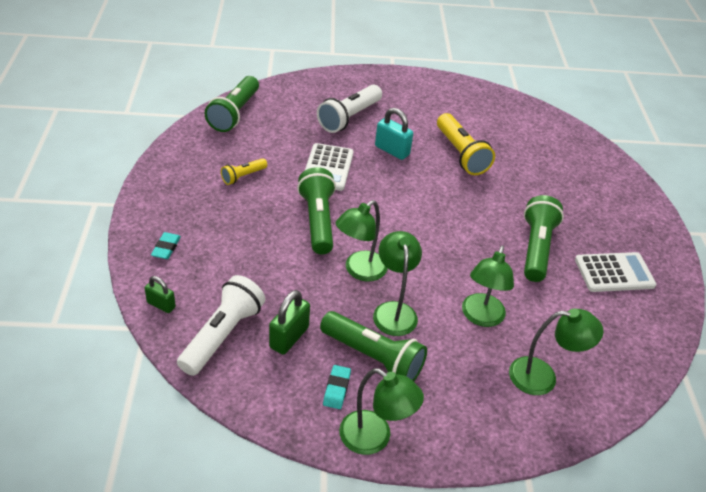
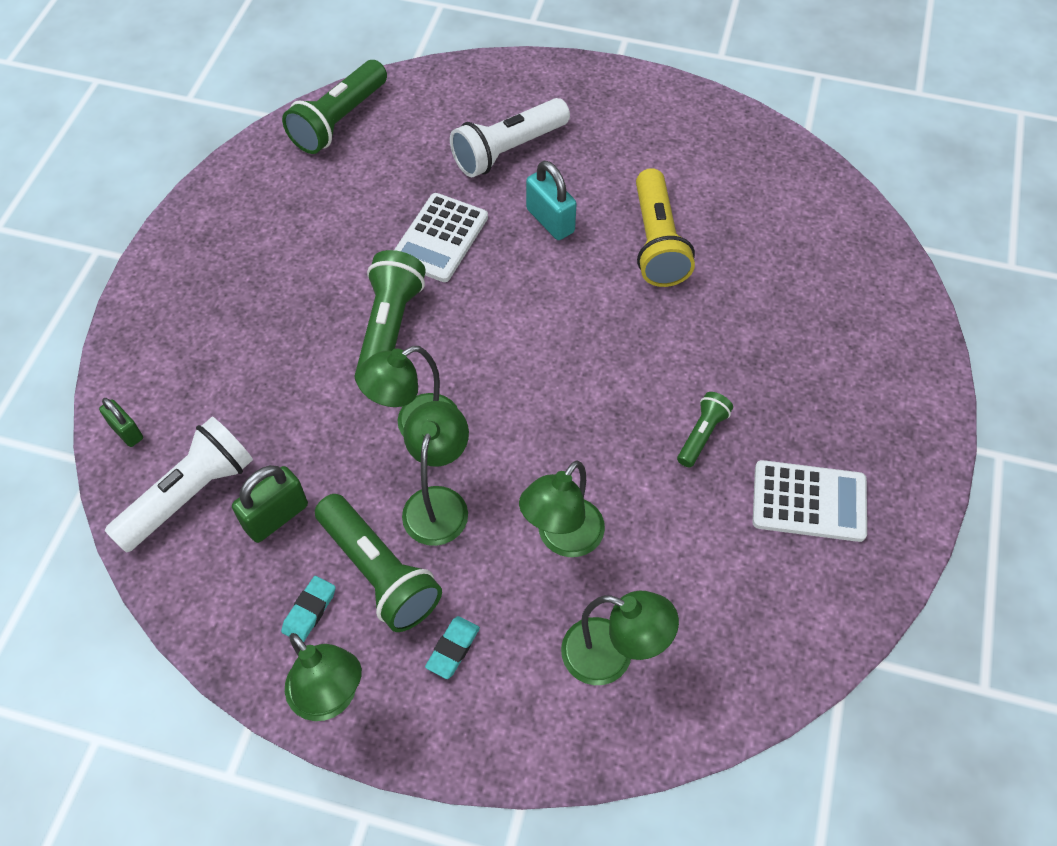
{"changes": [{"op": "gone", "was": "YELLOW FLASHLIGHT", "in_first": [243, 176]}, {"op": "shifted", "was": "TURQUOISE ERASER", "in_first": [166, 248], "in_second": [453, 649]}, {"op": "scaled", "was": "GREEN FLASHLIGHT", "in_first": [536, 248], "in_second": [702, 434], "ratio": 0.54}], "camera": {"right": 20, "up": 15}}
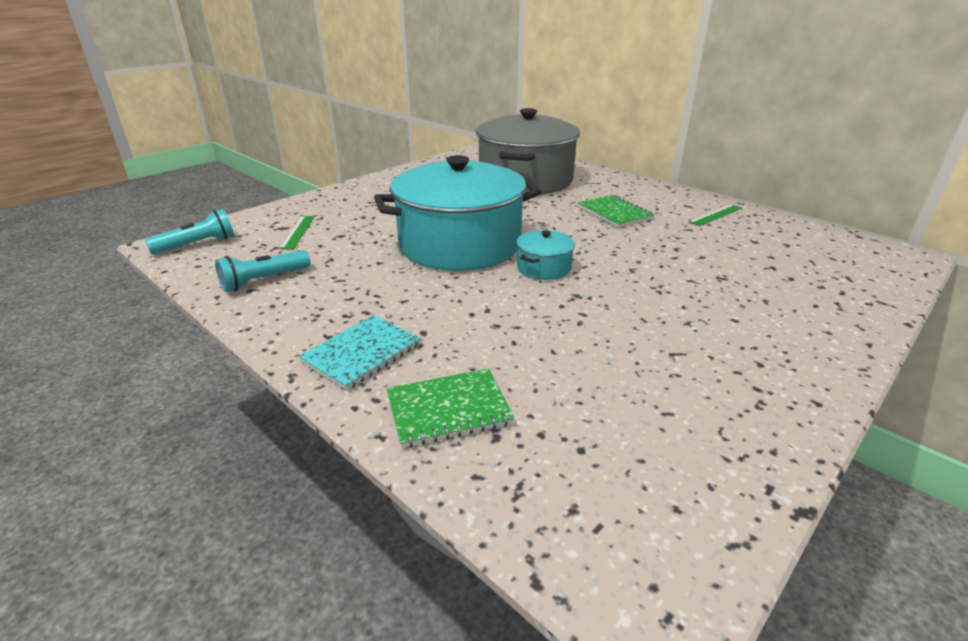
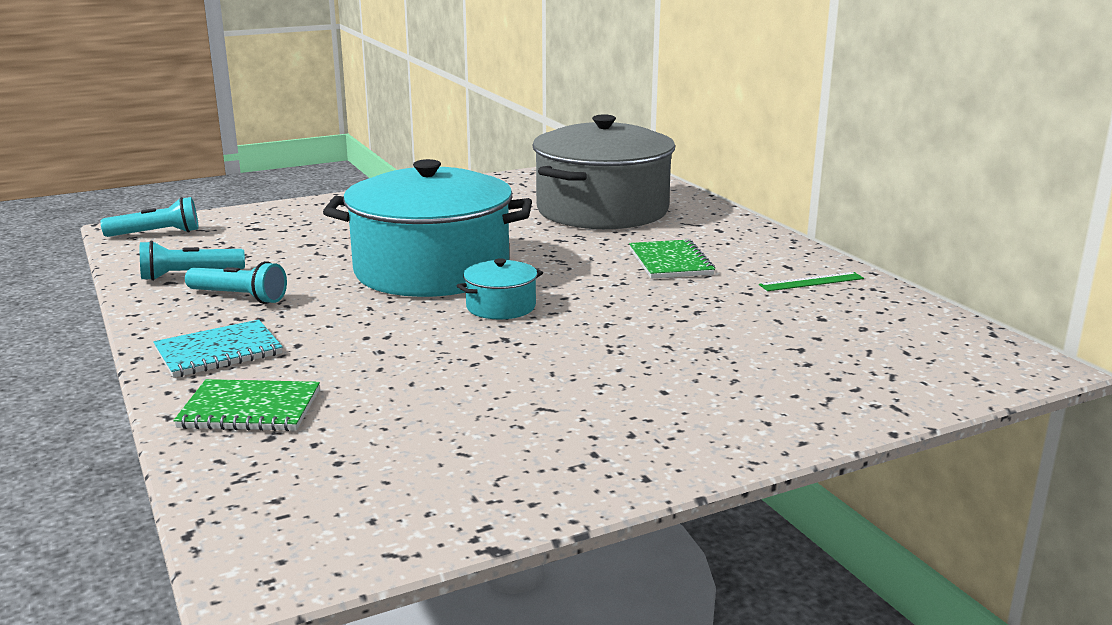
{"changes": [{"op": "gone", "was": "GREEN RULER", "in_first": [297, 232]}, {"op": "new", "now": "TURQUOISE FLASHLIGHT", "in_second": [239, 297]}], "camera": {"right": 20, "up": -10}}
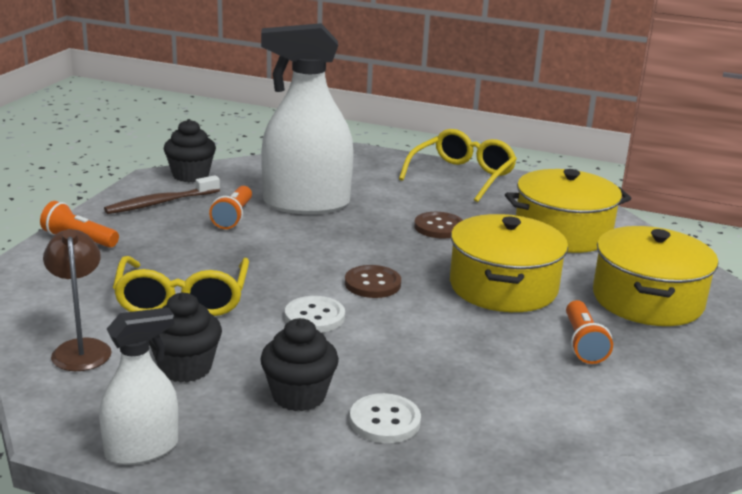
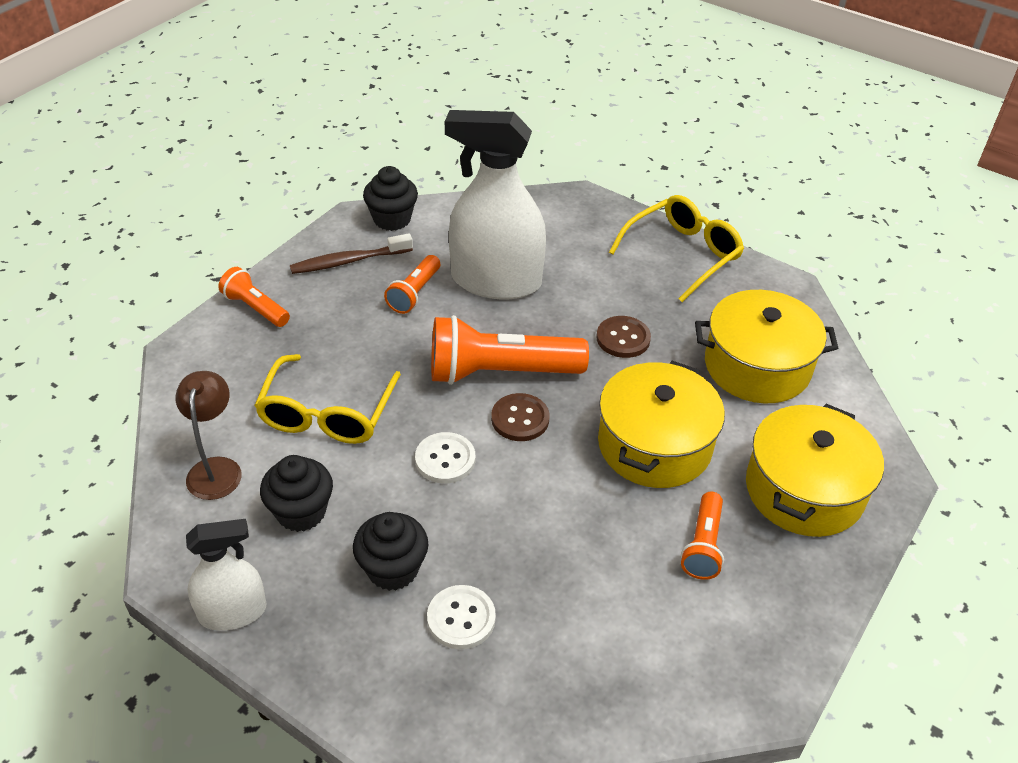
{"changes": [{"op": "new", "now": "ORANGE FLASHLIGHT", "in_second": [500, 372]}], "camera": {"right": 15, "up": 20}}
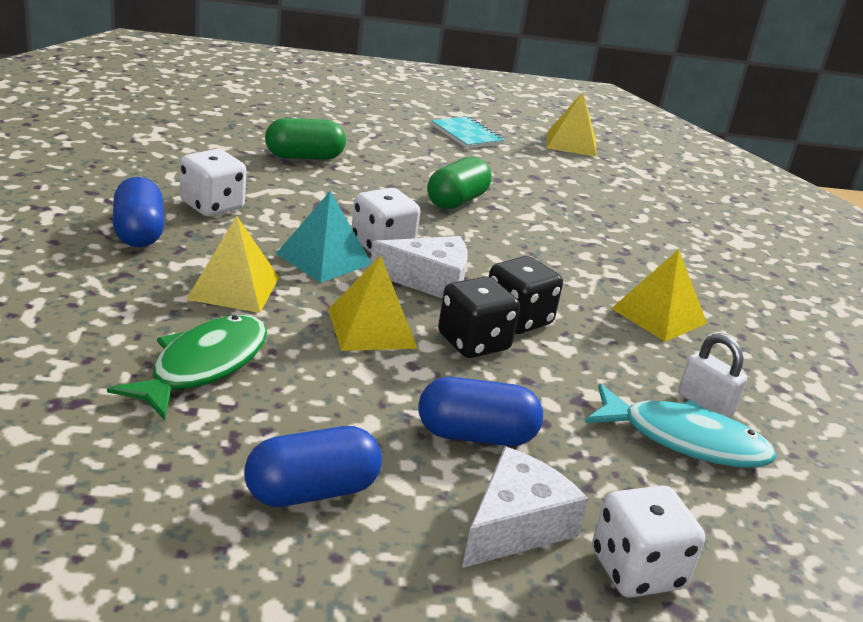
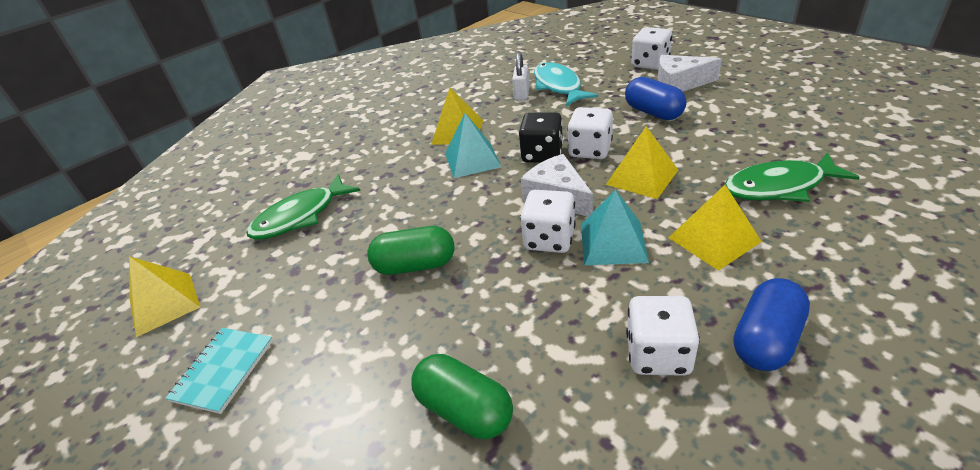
{"changes": [{"op": "gone", "was": "BLUE CAPSULE", "in_first": [311, 491]}, {"op": "new", "now": "GREEN FISH", "in_second": [300, 216]}, {"op": "new", "now": "TURQUOISE PYRAMID", "in_second": [472, 159]}, {"op": "repainted", "was": "BLACK DICE", "now": "WHITE DICE", "in_first": [473, 343], "in_second": [590, 150]}], "camera": {"right": -120, "up": 10}}
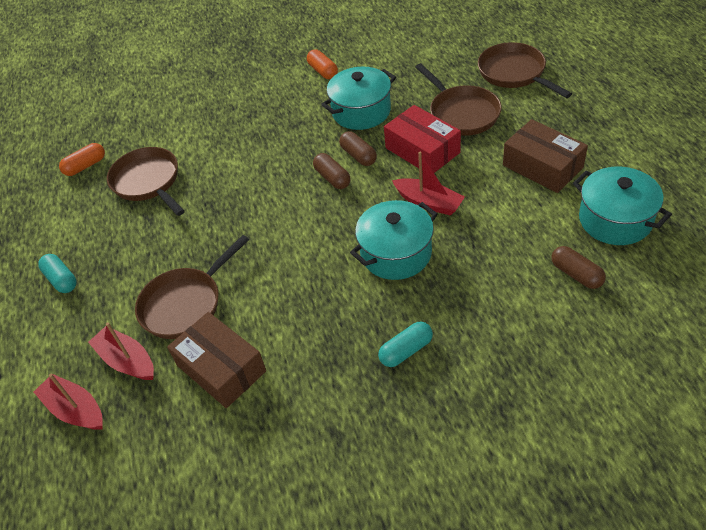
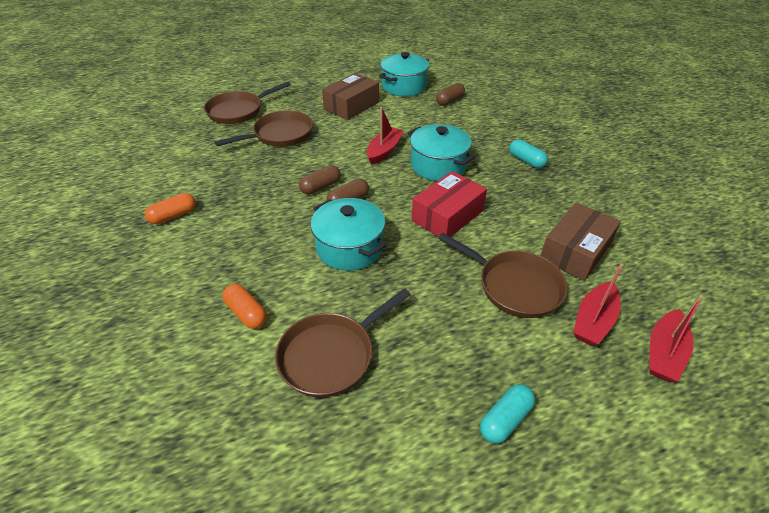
{"changes": [{"op": "shifted", "was": "ORANGE CAPSULE", "in_first": [85, 166], "in_second": [246, 313]}, {"op": "shifted", "was": "TURQUOISE POT", "in_first": [361, 111], "in_second": [349, 247]}, {"op": "shifted", "was": "RED BOX", "in_first": [422, 150], "in_second": [447, 215]}], "camera": {"right": -100, "up": -5}}
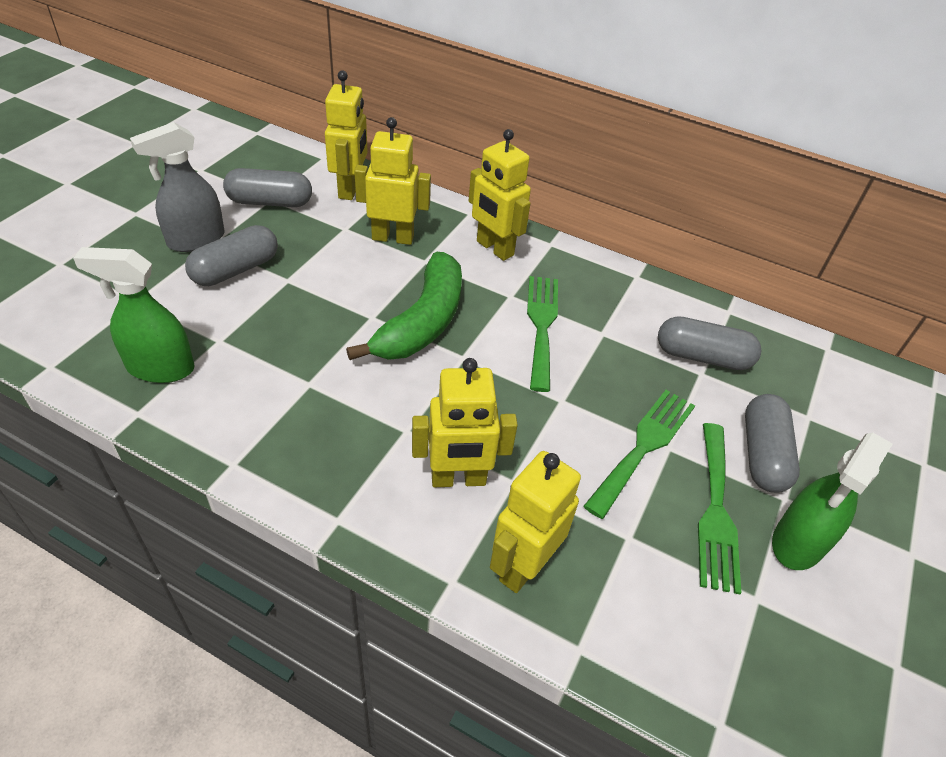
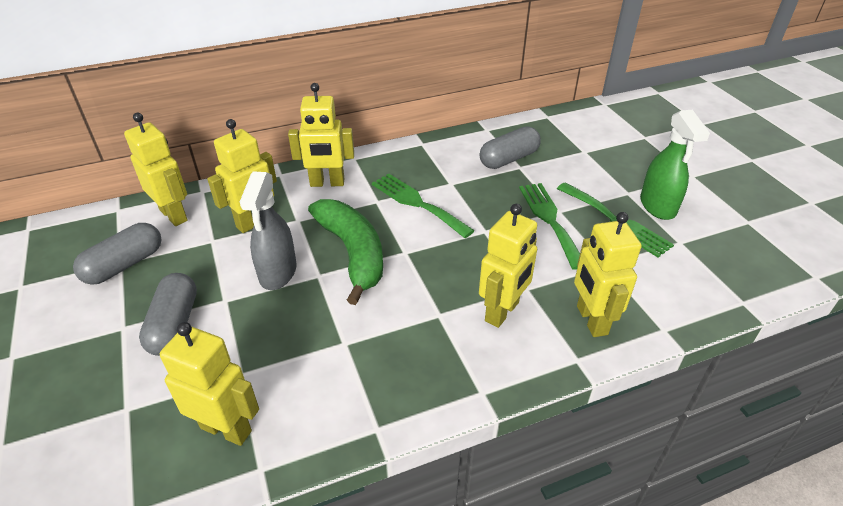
{"changes": [{"op": "gone", "was": "GREY CAPSULE", "in_first": [762, 454]}, {"op": "shifted", "was": "GREY SPRAY BOTTLE", "in_first": [195, 240], "in_second": [278, 273]}, {"op": "swapped", "was": "GREEN SPRAY BOTTLE", "now": "YELLOW ROBOT", "in_first": [160, 368], "in_second": [226, 429]}], "camera": {"right": -45, "up": -5}}
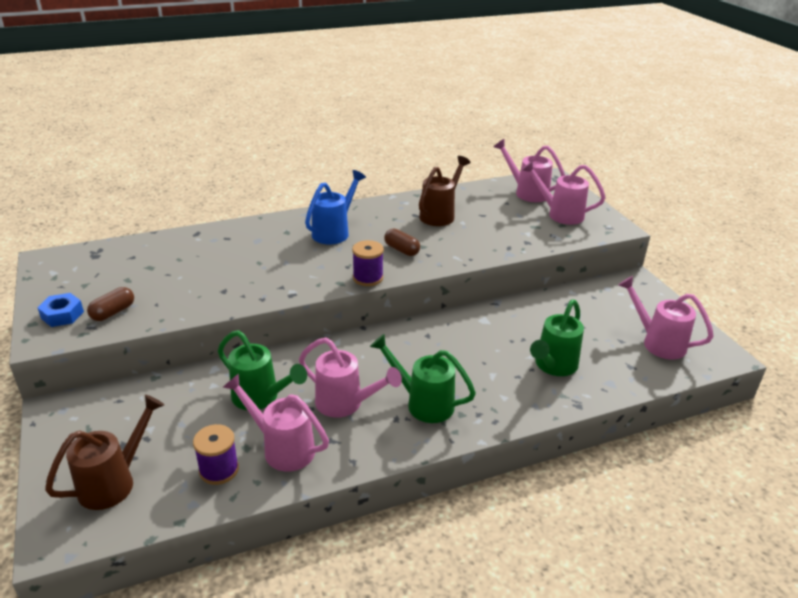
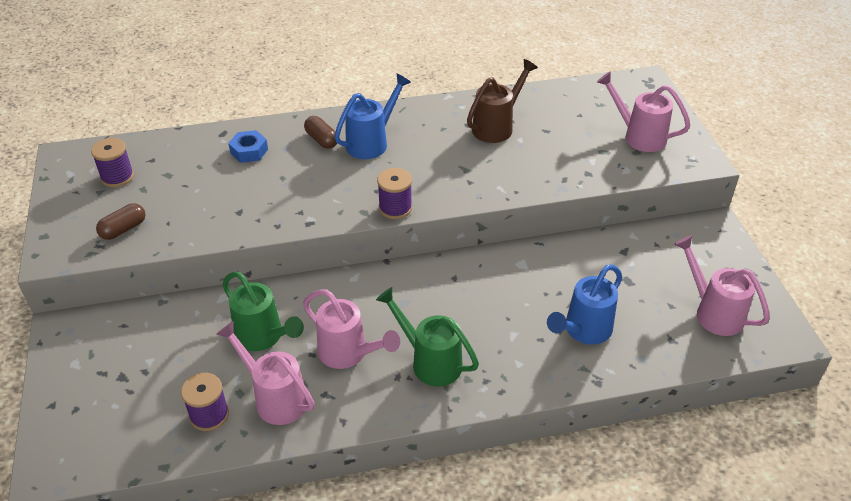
{"changes": [{"op": "gone", "was": "BROWN WATERING CAN", "in_first": [114, 482]}, {"op": "gone", "was": "PINK WATERING CAN", "in_first": [527, 192]}, {"op": "new", "now": "PURPLE SPOOL", "in_second": [117, 177]}, {"op": "shifted", "was": "BLUE NUT", "in_first": [62, 315], "in_second": [249, 151]}, {"op": "shifted", "was": "BROWN CAPSULE", "in_first": [401, 250], "in_second": [321, 140]}, {"op": "repainted", "was": "GREEN WATERING CAN", "now": "BLUE WATERING CAN", "in_first": [553, 366], "in_second": [583, 330]}], "camera": {"right": 10, "up": 10}}
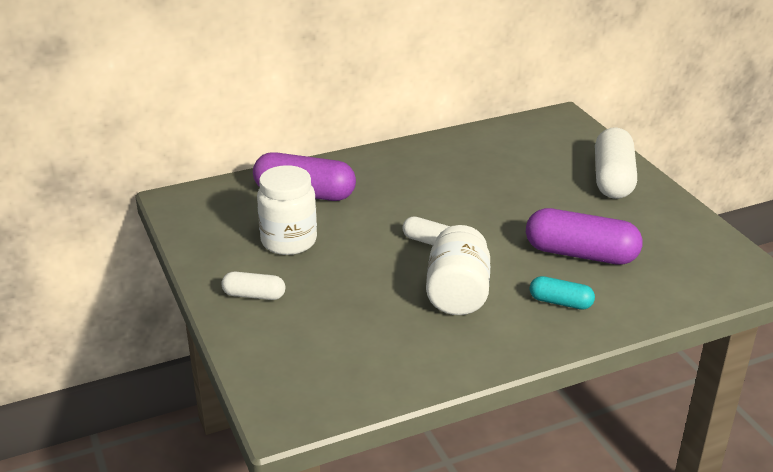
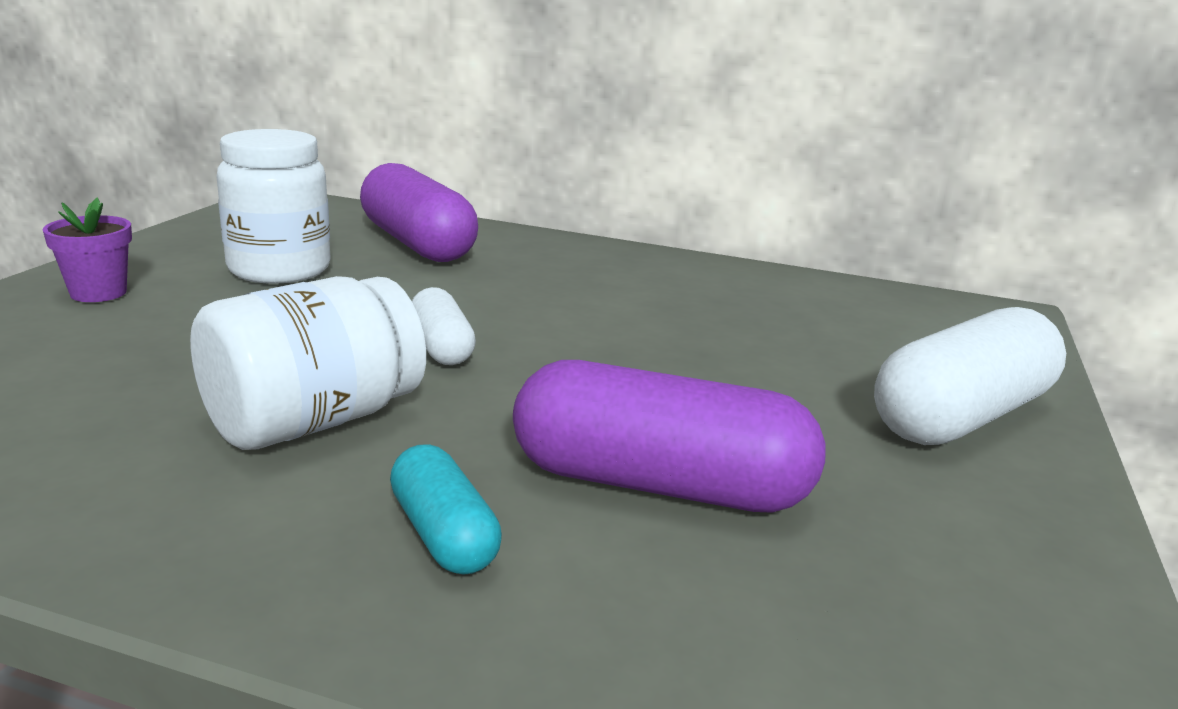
{"changes": [{"op": "swapped", "was": "WHITE CAPSULE", "now": "PURPLE FLOWER POT", "in_first": [254, 295], "in_second": [98, 293]}, {"op": "rotated", "was": "PURPLE CAPSULE", "in_first": [580, 254], "in_second": [659, 485], "clockwise": -45}], "camera": {"right": 40, "up": -10}}
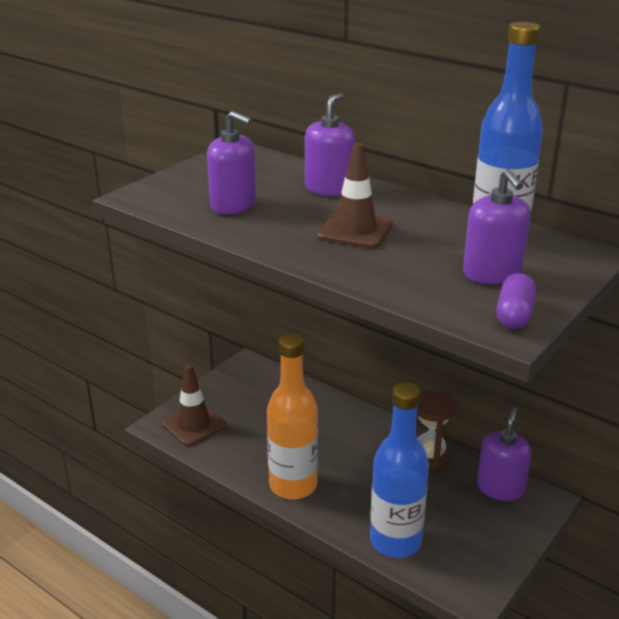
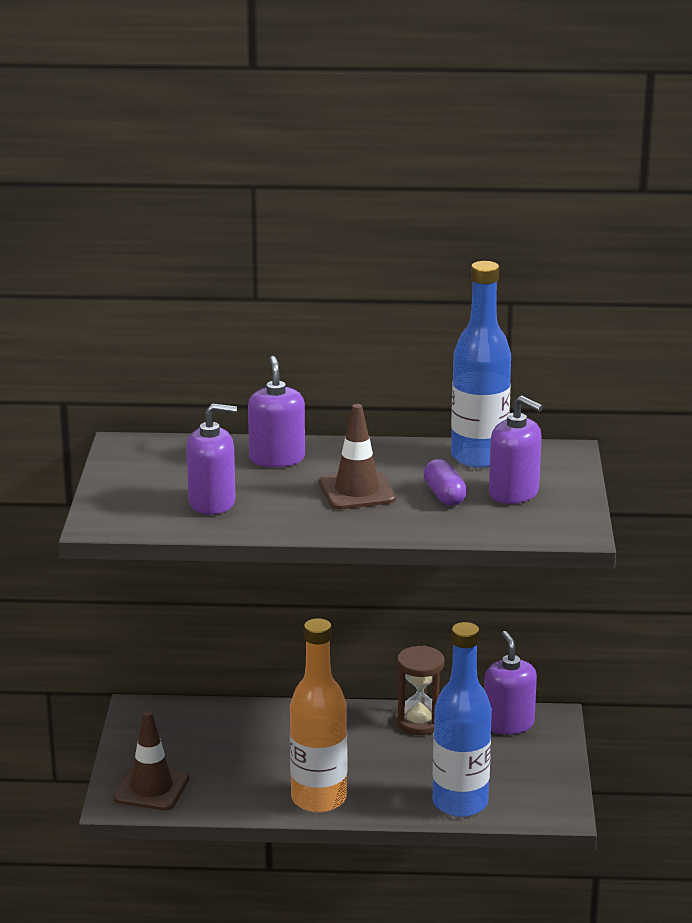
{"changes": [{"op": "shifted", "was": "PURPLE CAPSULE", "in_first": [514, 315], "in_second": [444, 495]}], "camera": {"right": -35, "up": -5}}
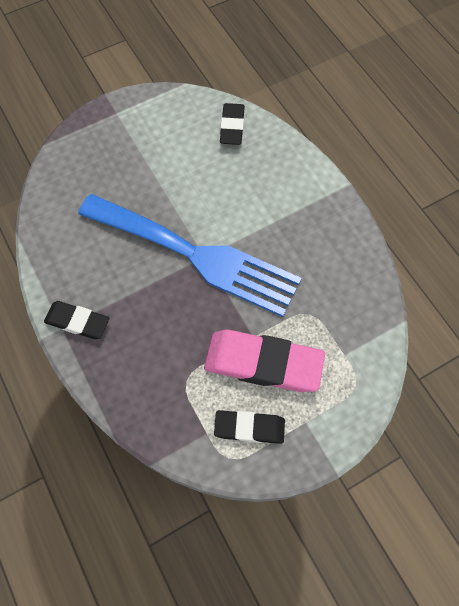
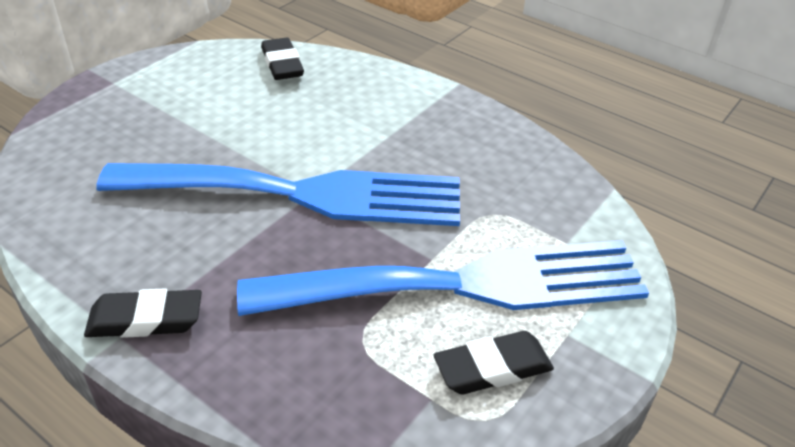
{"changes": [{"op": "swapped", "was": "PINK ERASER", "now": "BLUE FORK", "in_first": [263, 363], "in_second": [464, 284]}], "camera": {"right": -25, "up": -25}}
